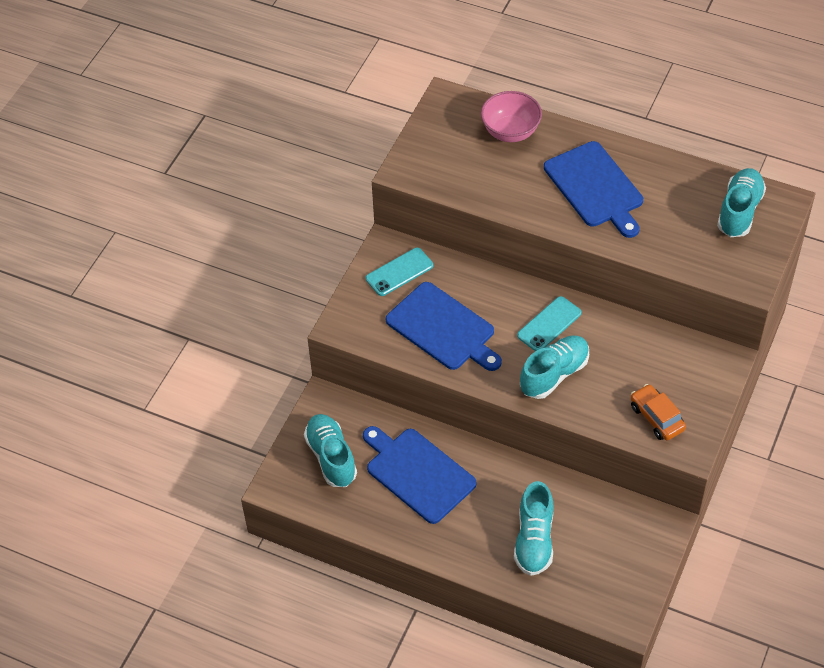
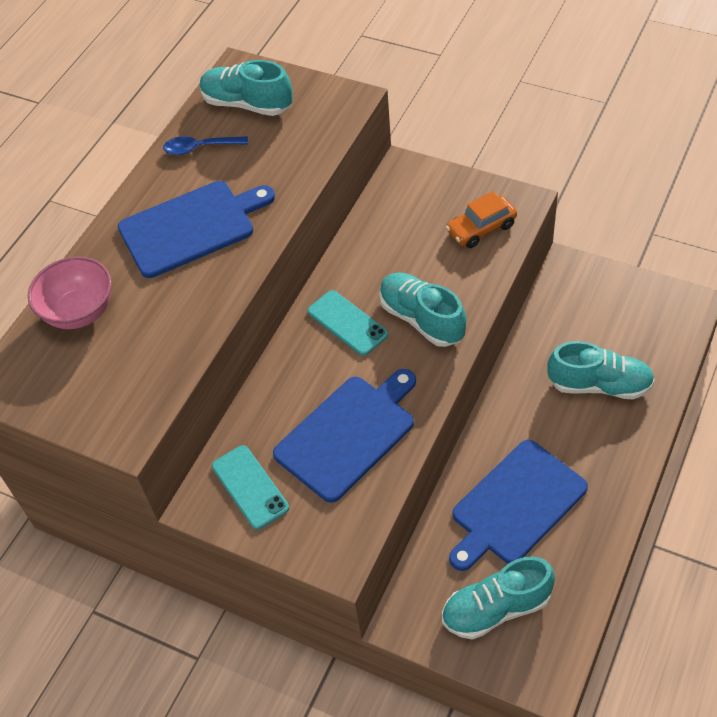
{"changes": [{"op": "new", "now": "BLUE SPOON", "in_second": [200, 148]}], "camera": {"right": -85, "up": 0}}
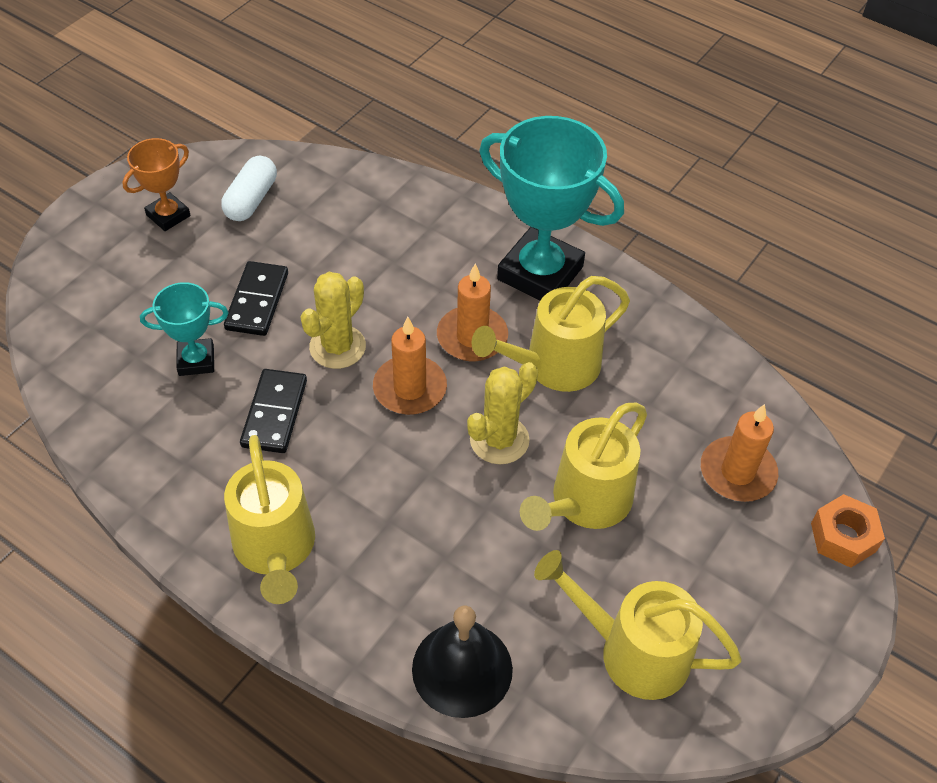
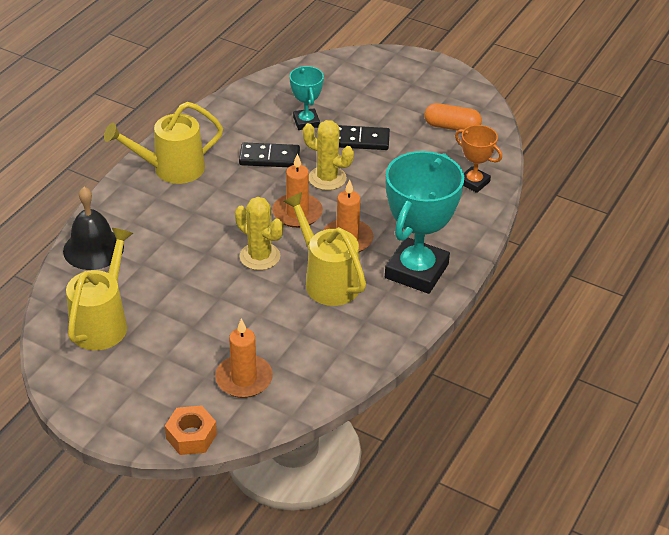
{"changes": [{"op": "gone", "was": "YELLOW WATERING CAN", "in_first": [584, 503]}, {"op": "shifted", "was": "ORANGE TROPHY", "in_first": [168, 215], "in_second": [474, 182]}, {"op": "repainted", "was": "WHITE CAPSULE", "now": "ORANGE CAPSULE", "in_first": [251, 200], "in_second": [452, 127]}], "camera": {"right": 85, "up": -10}}
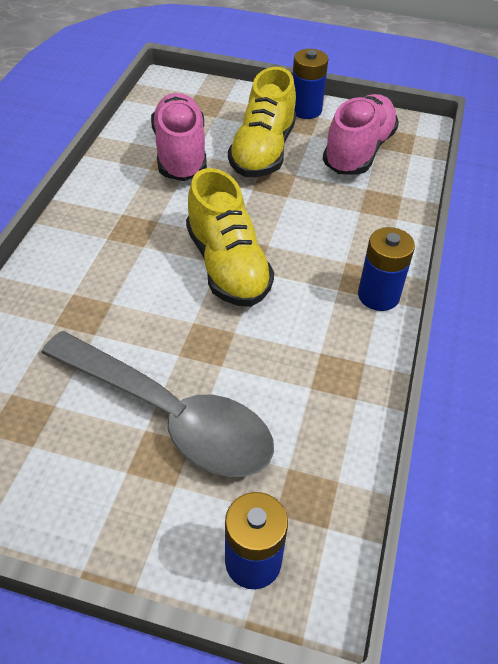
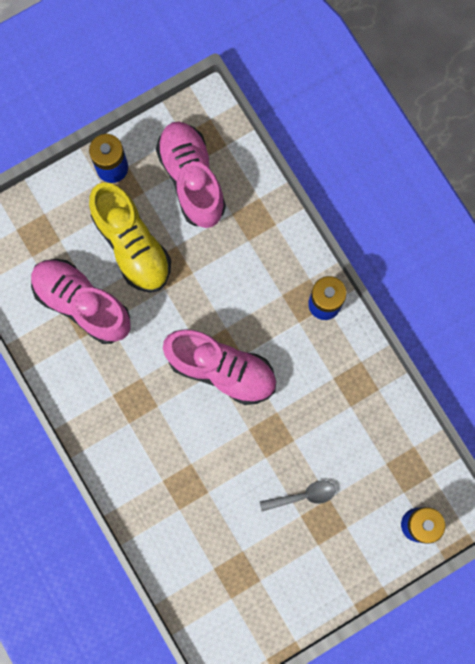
{"changes": [{"op": "repainted", "was": "YELLOW SHOE", "now": "PINK SHOE", "in_first": [227, 266], "in_second": [221, 369]}, {"op": "scaled", "was": "GREY SPOON", "in_first": [170, 415], "in_second": [303, 496], "ratio": 0.41}], "camera": {"right": -45, "up": 30}}
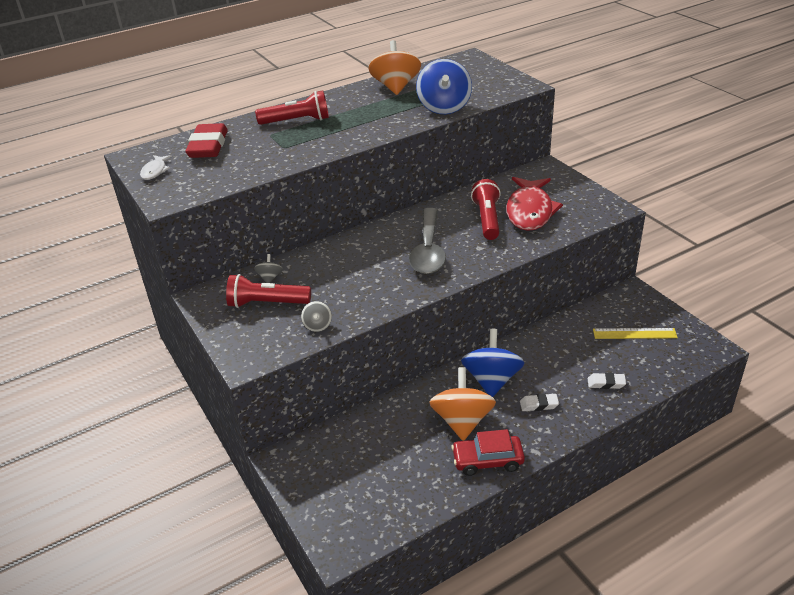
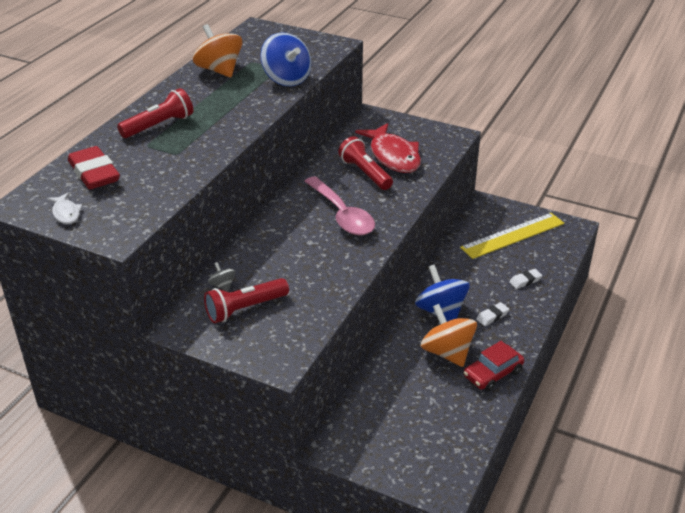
{"changes": [{"op": "gone", "was": "GREY SPINNING TOP", "in_first": [317, 325]}, {"op": "repainted", "was": "GREY SPOON", "now": "PINK SPOON", "in_first": [428, 250], "in_second": [342, 215]}, {"op": "scaled", "was": "YELLOW RULER", "in_first": [634, 333], "in_second": [513, 235], "ratio": 1.62}], "camera": {"right": -35, "up": 0}}
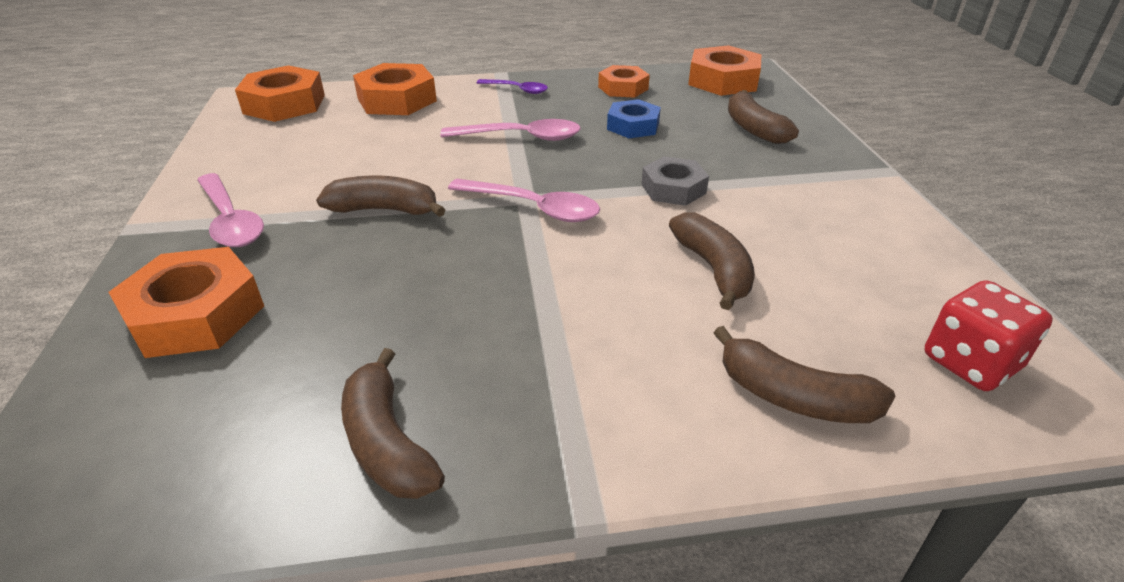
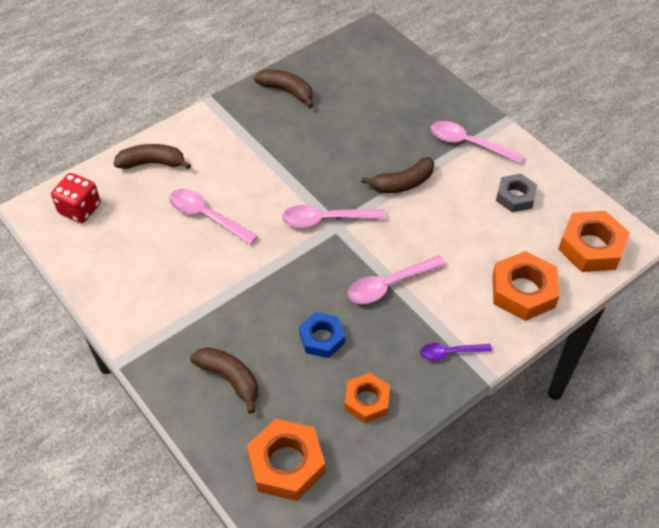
{"changes": [{"op": "gone", "was": "ORANGE NUT", "in_first": [195, 314]}, {"op": "shifted", "was": "GREY NUT", "in_first": [673, 188], "in_second": [515, 196]}, {"op": "swapped", "was": "BROWN BANANA", "now": "PINK SPOON", "in_first": [713, 269], "in_second": [207, 216]}], "camera": {"right": 150, "up": 15}}
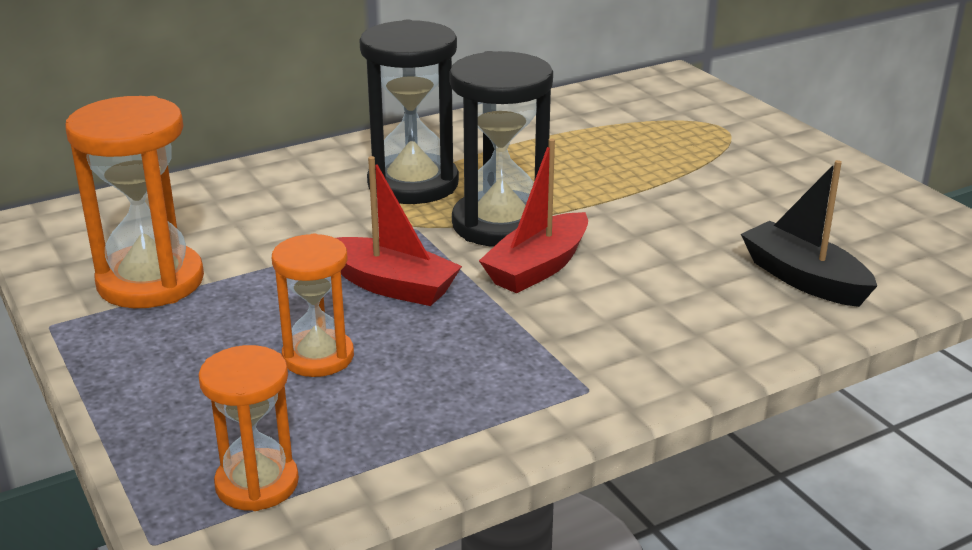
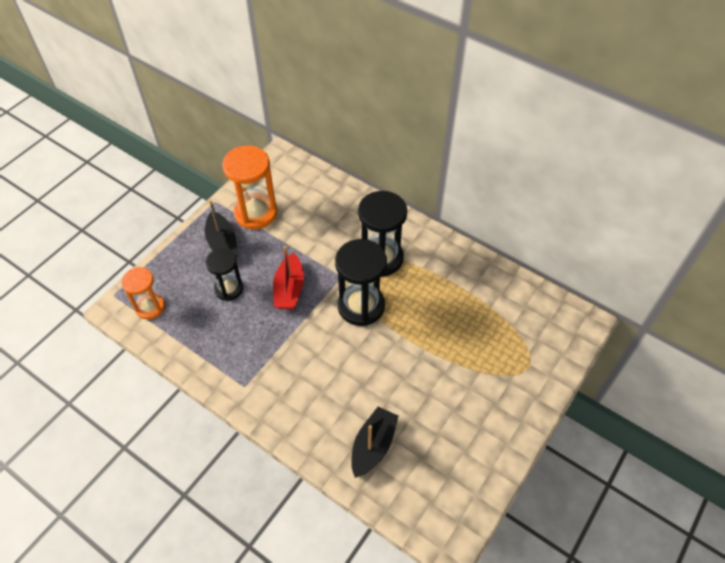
{"changes": [{"op": "gone", "was": "RED BOAT", "in_first": [537, 267]}, {"op": "new", "now": "BLACK BOAT", "in_second": [222, 243]}, {"op": "repainted", "was": "ORANGE HOURGLASS", "now": "BLACK HOURGLASS", "in_first": [318, 357], "in_second": [228, 289]}], "camera": {"right": 65, "up": 25}}
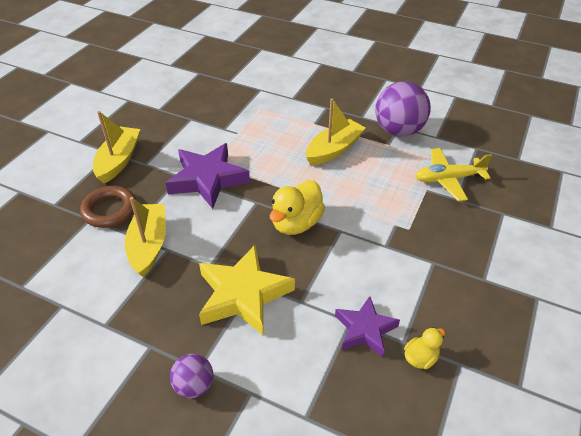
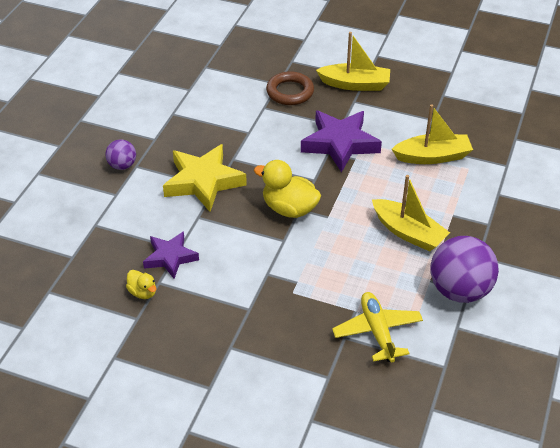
{"changes": [{"op": "shifted", "was": "YELLOW BOAT", "in_first": [149, 245], "in_second": [432, 156]}], "camera": {"right": 85, "up": 0}}
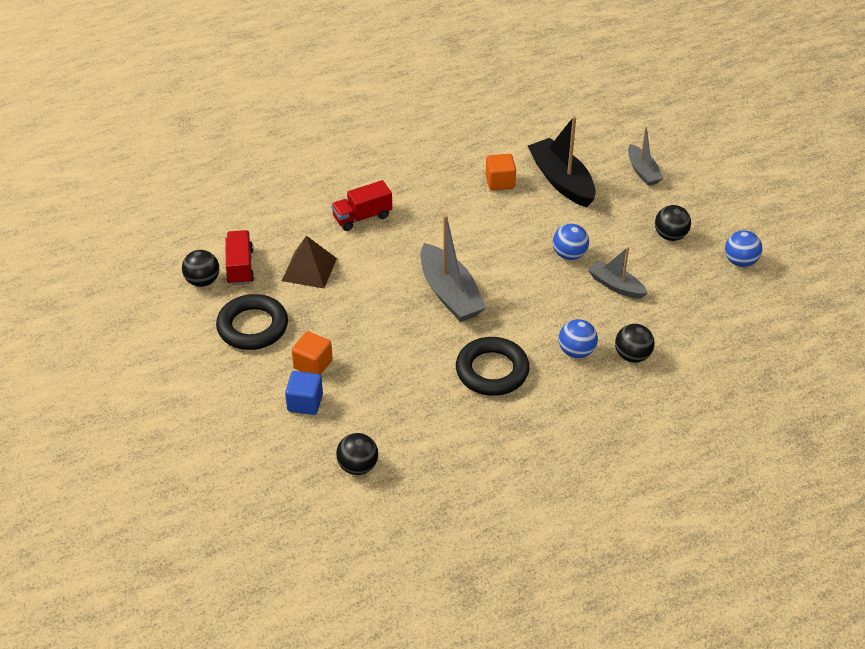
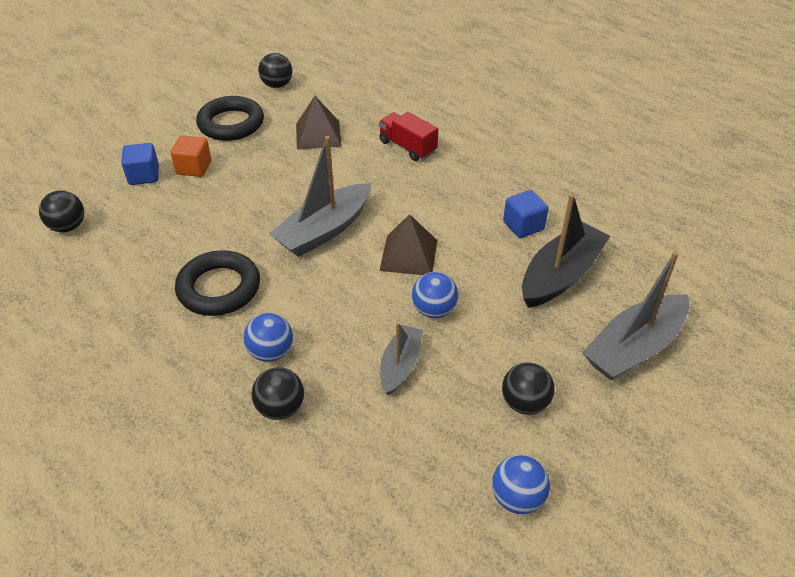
{"changes": [{"op": "gone", "was": "RED TRUCK", "in_first": [240, 267]}, {"op": "new", "now": "BROWN PYRAMID", "in_second": [408, 255]}, {"op": "repainted", "was": "ORANGE CUBE", "now": "BLUE CUBE", "in_first": [500, 182], "in_second": [523, 226]}, {"op": "scaled", "was": "GREY BOAT", "in_first": [643, 171], "in_second": [634, 348], "ratio": 1.67}], "camera": {"right": 70, "up": 0}}
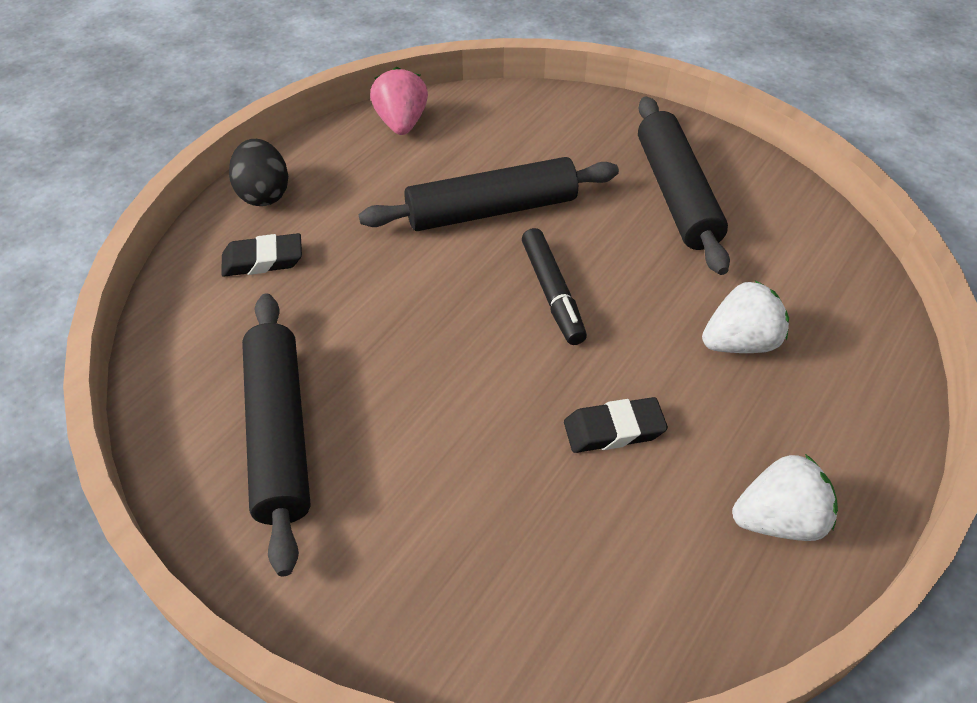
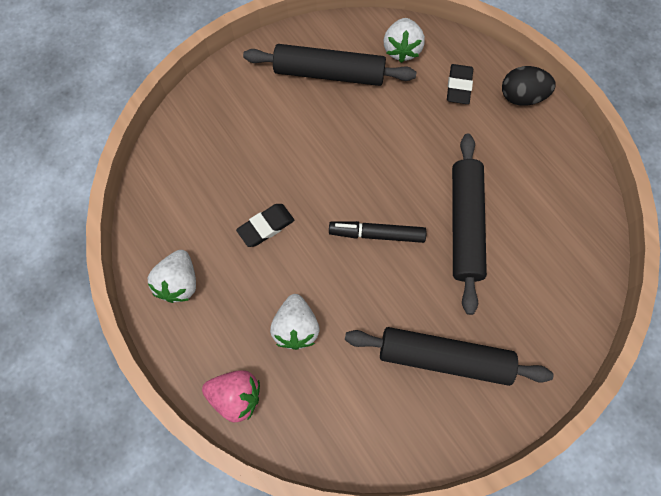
{"changes": [{"op": "new", "now": "WHITE STRAWBERRY", "in_second": [402, 49]}, {"op": "shifted", "was": "PINK STRAWBERRY", "in_first": [401, 123], "in_second": [236, 396]}, {"op": "rotated", "was": "BLACK ERASER", "in_first": [613, 429], "in_second": [266, 226], "clockwise": 45}], "camera": {"right": 110, "up": 20}}
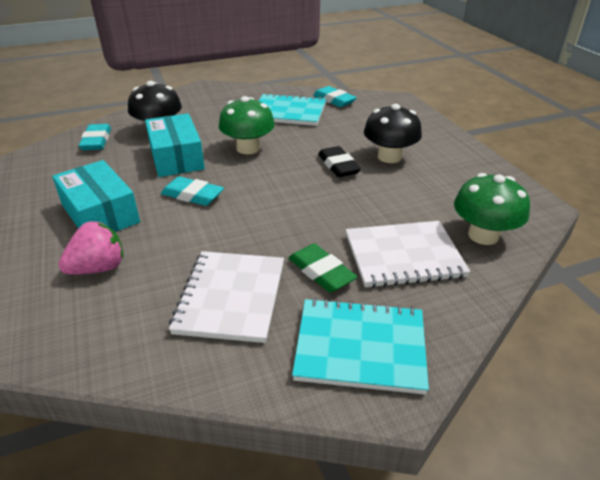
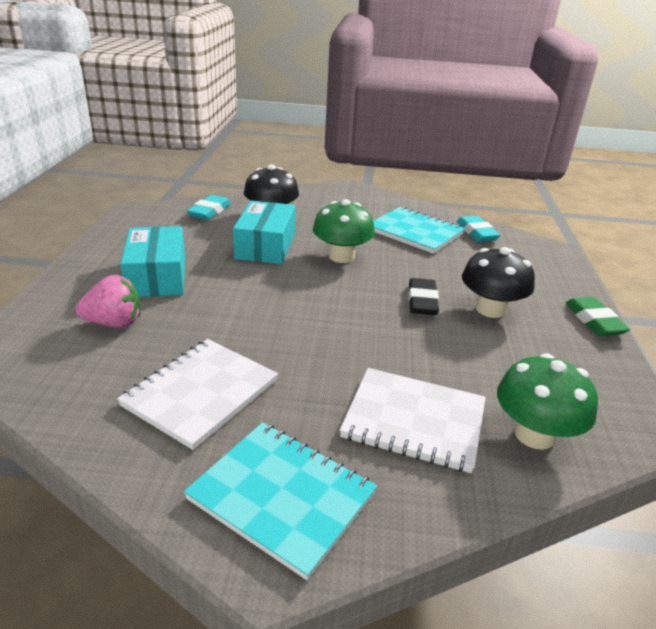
{"changes": [{"op": "gone", "was": "TURQUOISE ERASER", "in_first": [192, 195]}, {"op": "shifted", "was": "GREEN ERASER", "in_first": [321, 272], "in_second": [594, 321]}], "camera": {"right": 25, "up": -5}}
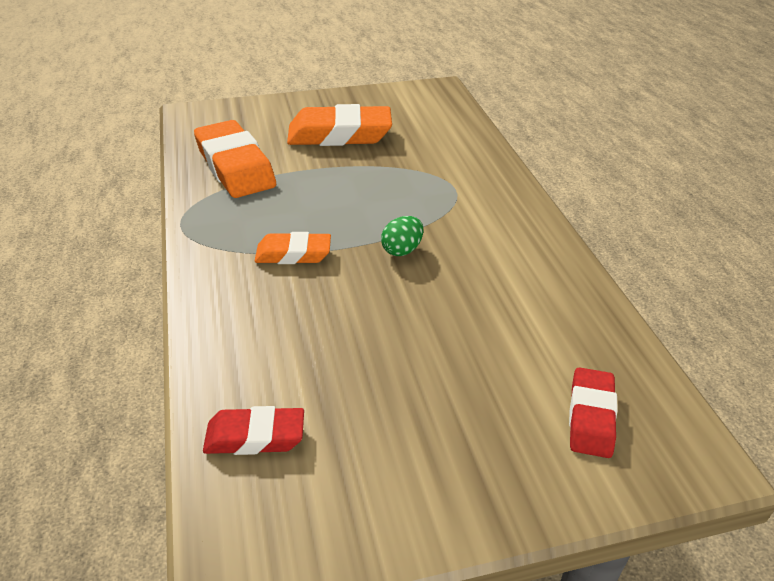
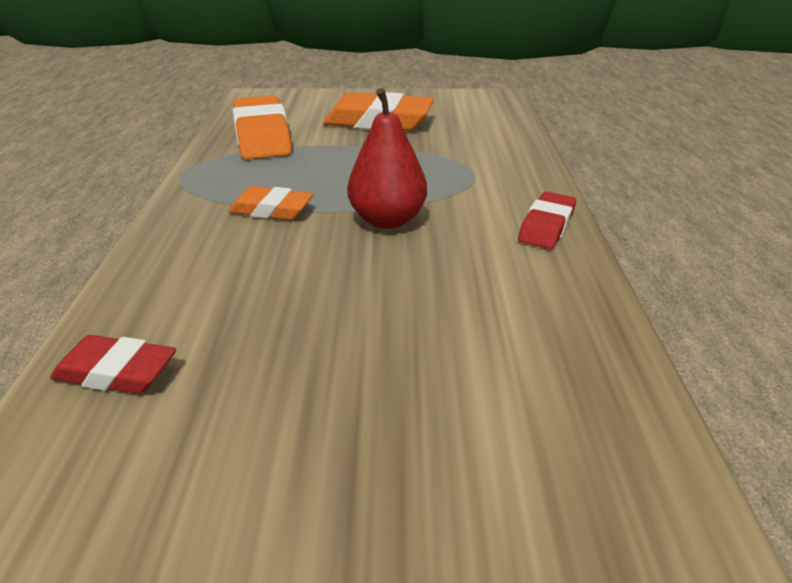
{"changes": [{"op": "shifted", "was": "RED ERASER", "in_first": [591, 417], "in_second": [546, 226]}, {"op": "swapped", "was": "GREEN EGG", "now": "RED PEAR", "in_first": [402, 250], "in_second": [387, 220]}], "camera": {"right": 15, "up": -5}}
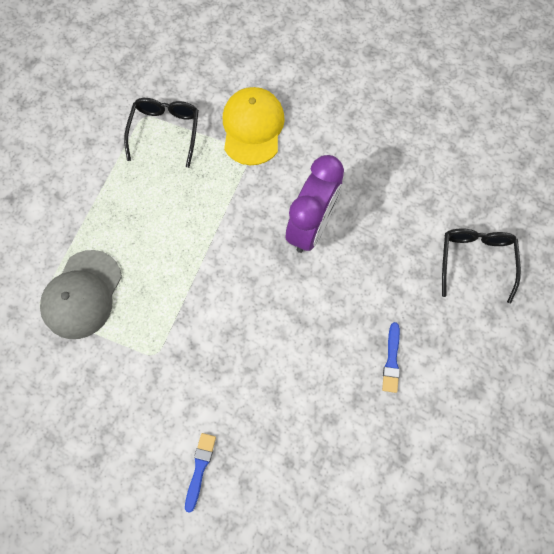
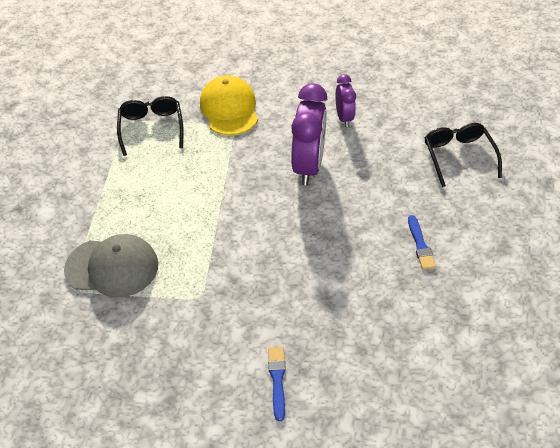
{"changes": [{"op": "new", "now": "PURPLE CLOCK", "in_second": [344, 118]}, {"op": "rotated", "was": "GREY CAP", "in_first": [82, 294], "in_second": [112, 267], "clockwise": -90}], "camera": {"right": -15, "up": -20}}
